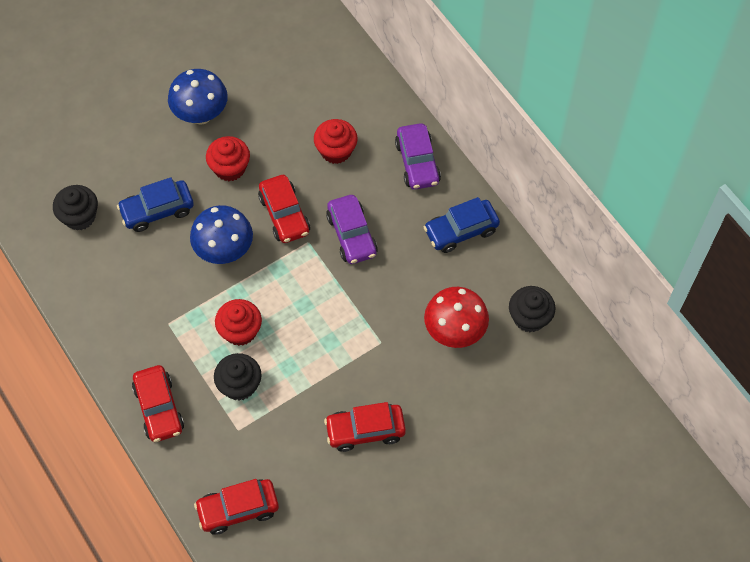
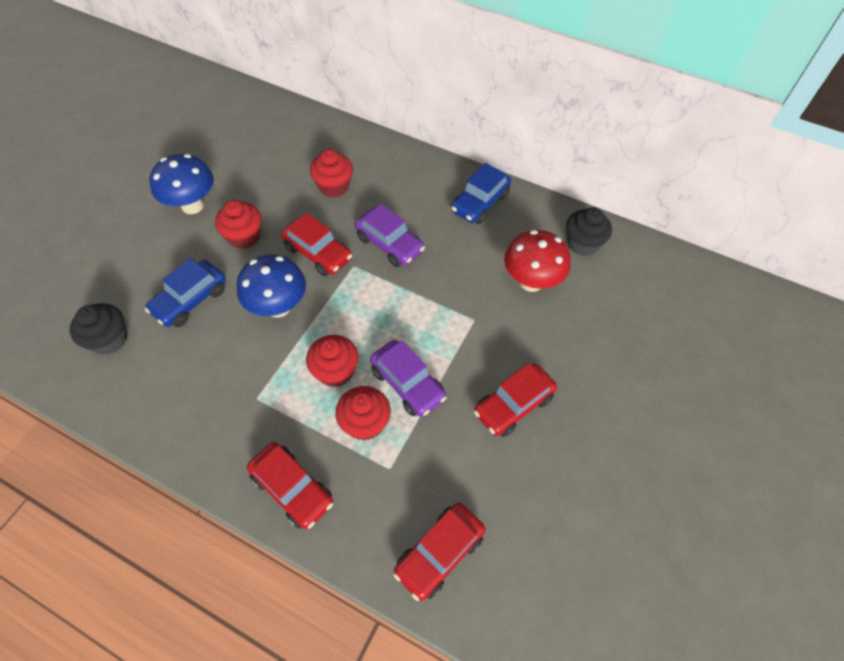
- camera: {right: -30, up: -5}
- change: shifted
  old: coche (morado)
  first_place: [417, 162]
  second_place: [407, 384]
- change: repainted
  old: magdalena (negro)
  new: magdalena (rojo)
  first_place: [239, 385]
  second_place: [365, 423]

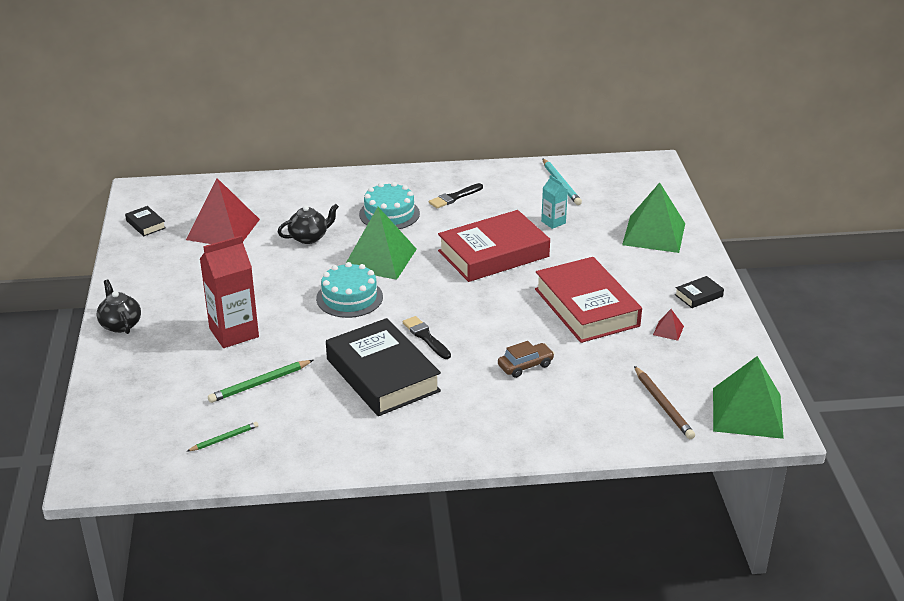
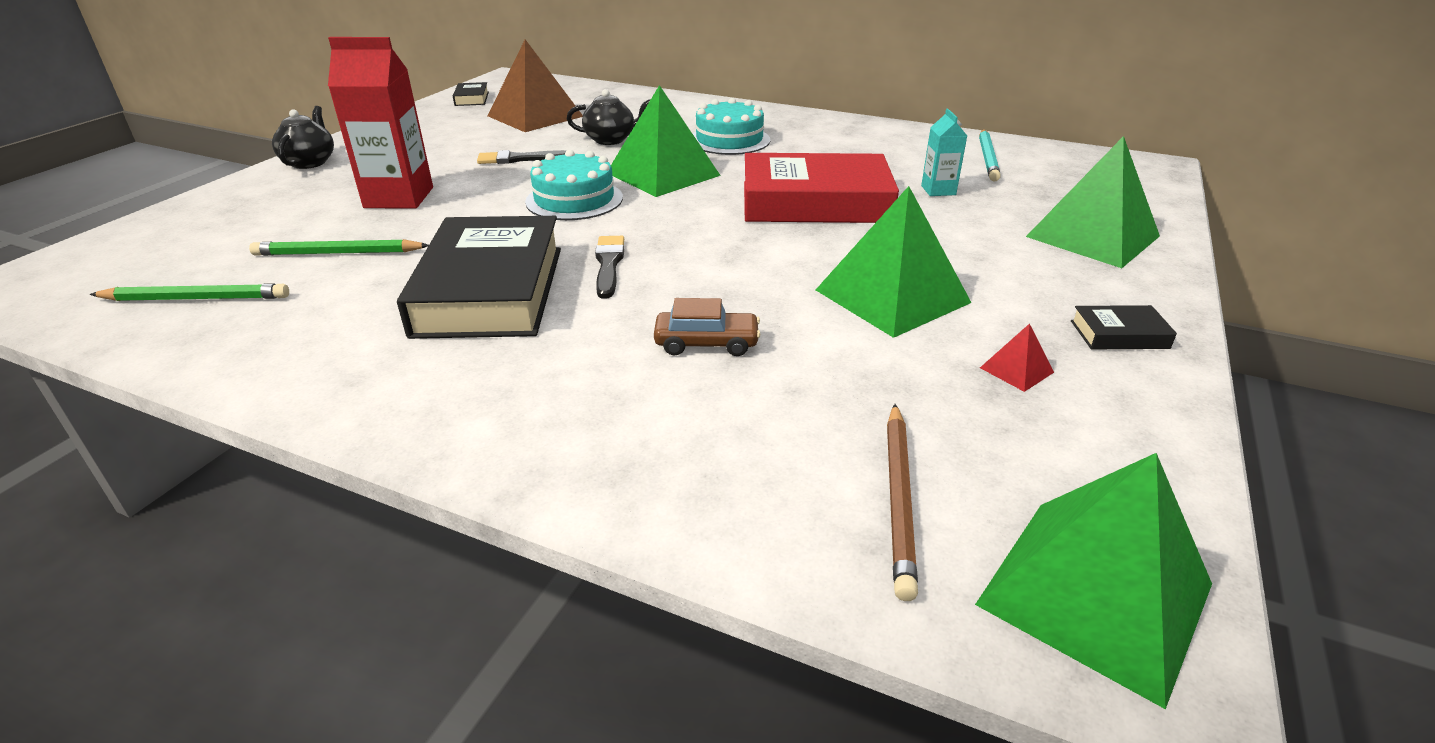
- camera: {right: 30, up: 0}
- change: shifted
  old: pincel (negro)
  first_place: [454, 197]
  second_place: [519, 159]
- change: swapped
  old: libro (rojo)
  new: pirámide (verde)
  first_place: [586, 307]
  second_place: [892, 296]
- change: repainted
  old: pirámide (rojo)
  new: pirámide (marrón)
  first_place: [223, 229]
  second_place: [535, 116]
- change: scaled
  old: lápiz (verde)
  first_place: [224, 438]
  second_place: [197, 298]
  factor: 1.58

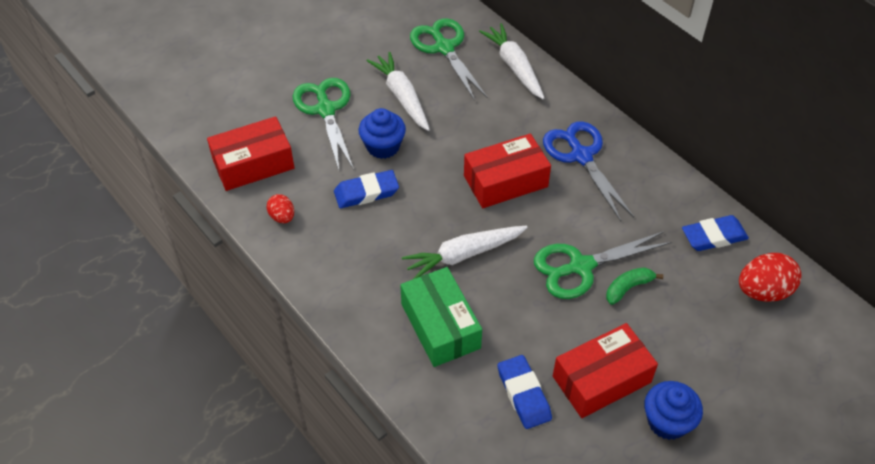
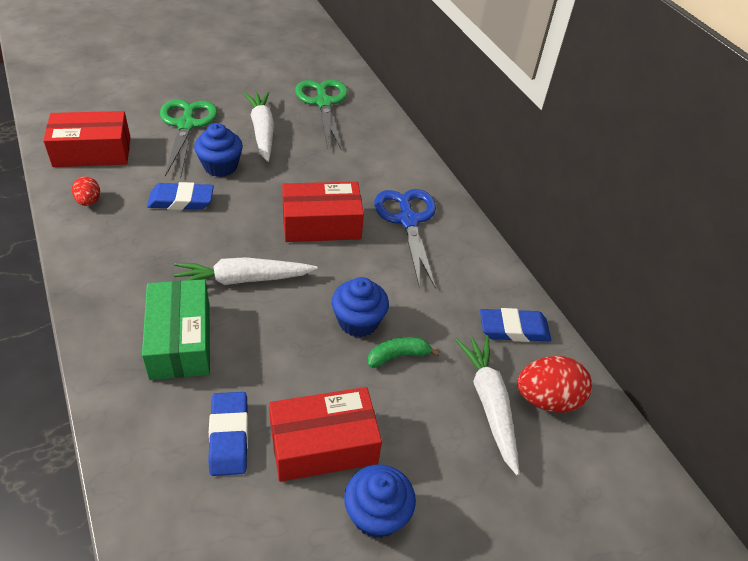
- camera: {right: 10, up: -5}
- change: shifted
  old: zanahoria (blanco)
  first_place: [514, 66]
  second_place: [489, 404]
- change: swapped
  old: tijeras (verde)
  new: magdalena (azul)
  first_place: [581, 266]
  second_place: [358, 321]

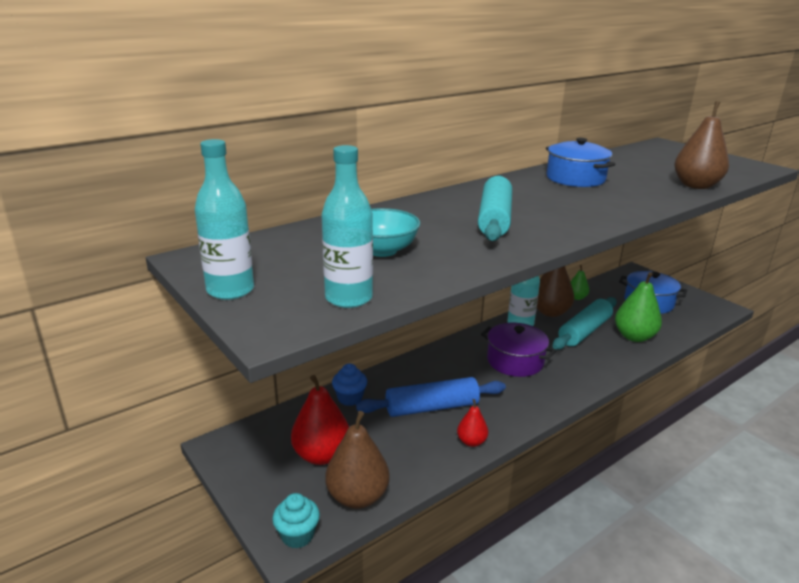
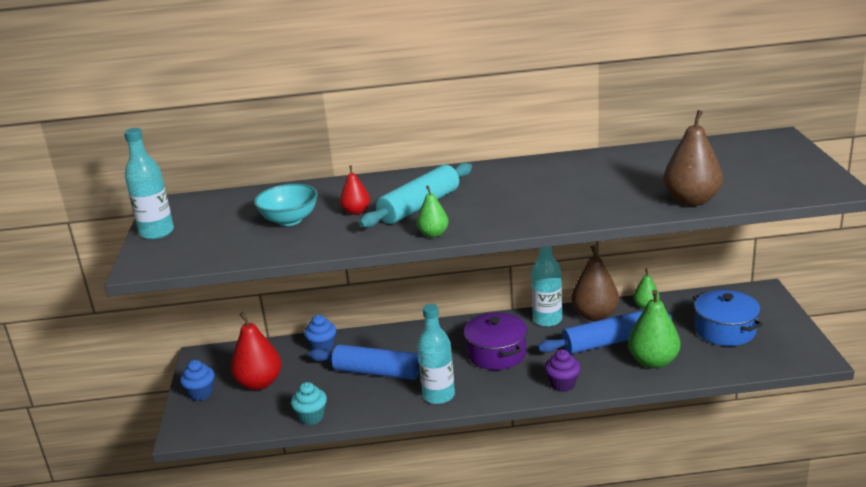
- camera: {right: 35, up: 0}
- change: gone
  old: pera (marrón)
  first_place: [357, 497]
- change: gone
  old: olla (azul)
  first_place: [575, 178]
- change: new
  new: magdalena (azul)
  second_place: [201, 393]
- change: new
  new: pera (verde)
  second_place: [433, 234]
- change: new
  new: magdalena (morado)
  second_place: [562, 384]
- change: shifted
  old: magdalena (turquesa)
  first_place: [297, 535]
  second_place: [311, 417]
- change: shifted
  old: botella (turquesa)
  first_place: [348, 298]
  second_place: [438, 395]
- change: shifted
  old: pera (rojo)
  first_place: [471, 442]
  second_place: [356, 211]
- change: repainted
  old: rodillo (turquesa)
  new: rodillo (azul)
  first_place: [584, 331]
  second_place: [605, 343]

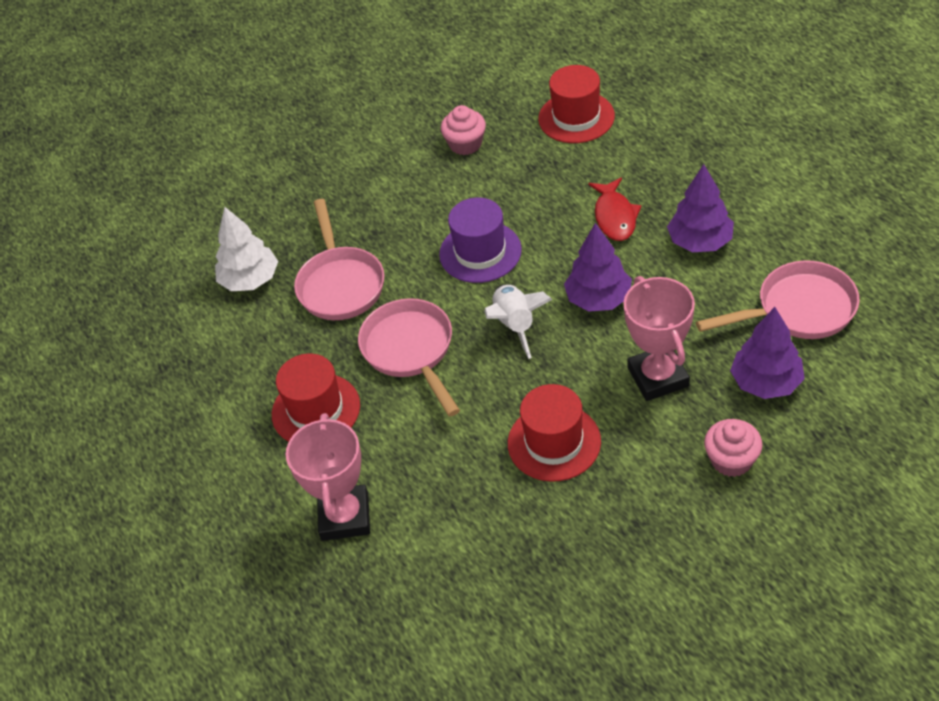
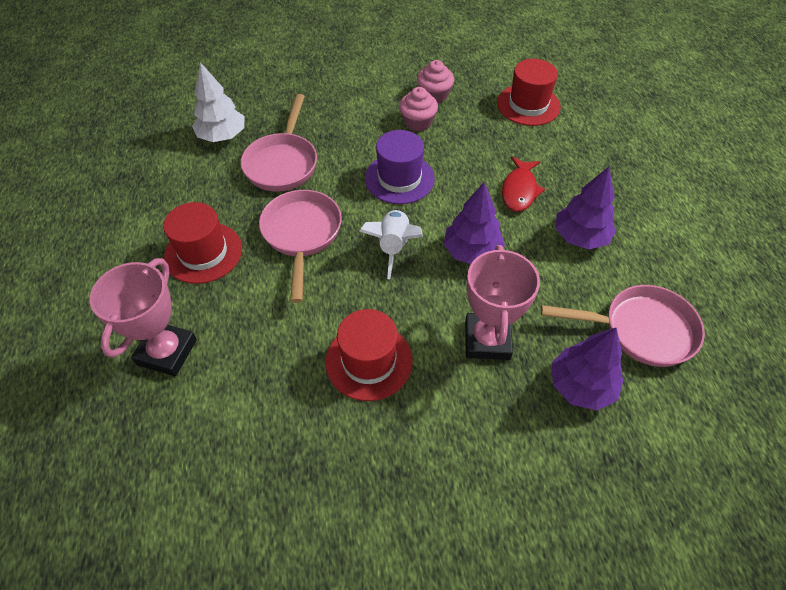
- camera: {right: 15, up: 5}
- change: shifted
  old: magdalena (rosa)
  first_place: [731, 460]
  second_place: [417, 122]

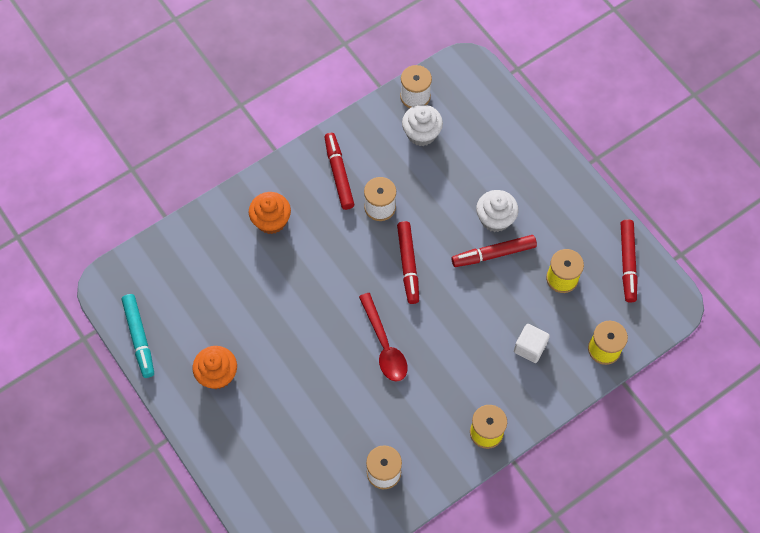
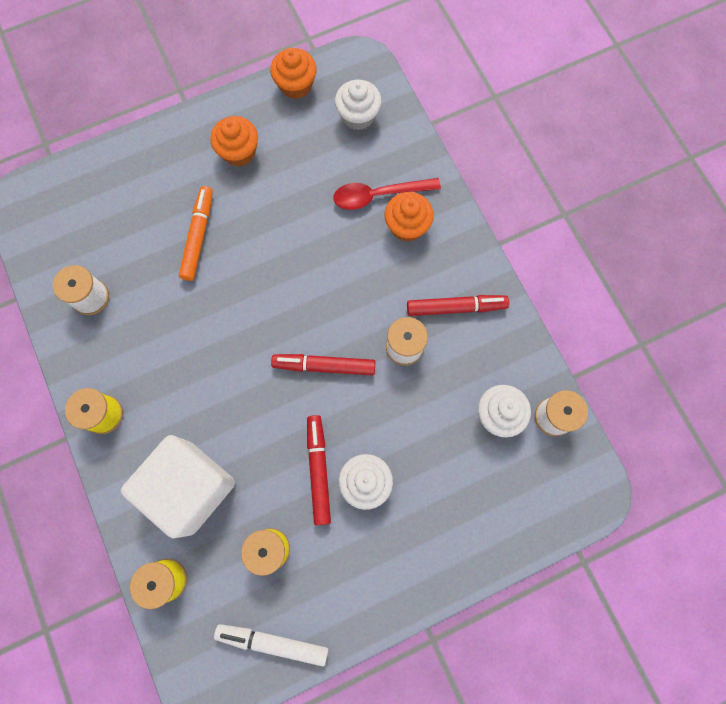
- camera: {right: 100, up: 10}
- change: new
  new: rotulador (naranja)
  second_place: [198, 236]
- change: new
  new: magdalena (blanco)
  second_place: [358, 116]
- change: shifted
  old: cuchara (rojo)
  first_place: [384, 345]
  second_place: [378, 195]
- change: swapped
  old: rotulador (turquesa)
  new: magdalena (naranja)
  first_place: [139, 338]
  second_place: [296, 85]
- change: repainted
  old: rotulador (rojo)
  new: rotulador (blanco)
  first_place: [627, 263]
  second_place: [272, 642]
- change: scaled
  old: cubo (blanco)
  first_place: [530, 348]
  second_place: [190, 487]
  factor: 2.2

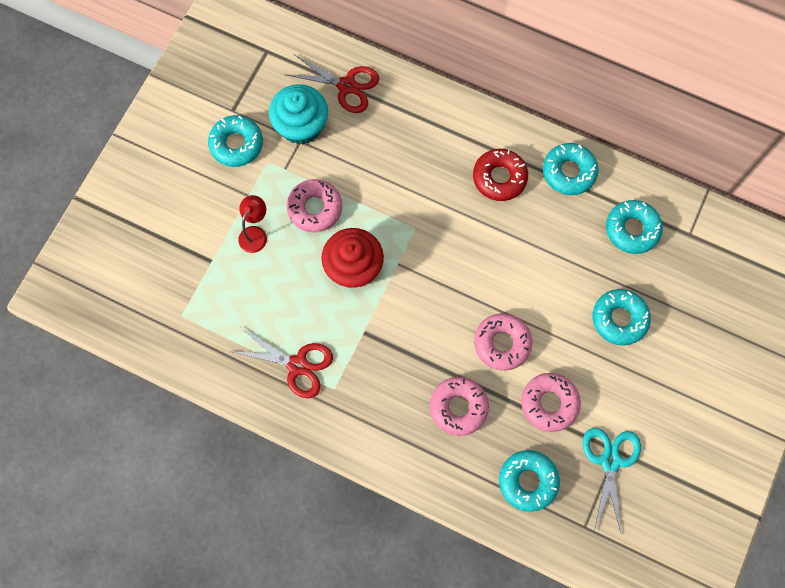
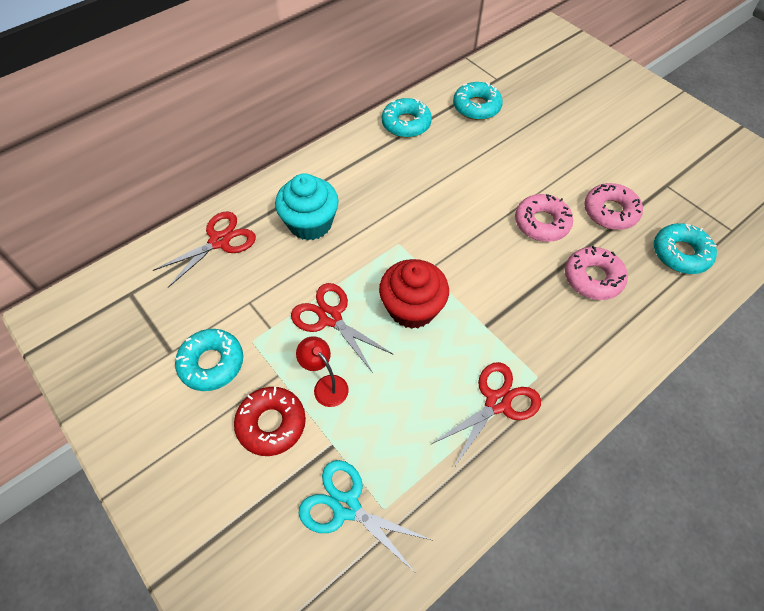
- camera: {right: -65, up: -15}
- change: gone
  old: rosquilla (turquesa)
  first_place: [619, 319]
- change: shifted
  old: magdalena (turquesa)
  first_place: [301, 126]
  second_place: [310, 223]
- change: shifted
  old: rosquilla (rojo)
  first_place: [499, 178]
  second_place: [271, 424]
- change: shifted
  old: tijeras (turquesa)
  first_place: [610, 461]
  second_place: [346, 506]
- change: swapped
  old: rosquilla (rosa)
  new: tijeras (rojo)
  first_place: [315, 208]
  second_place: [330, 317]

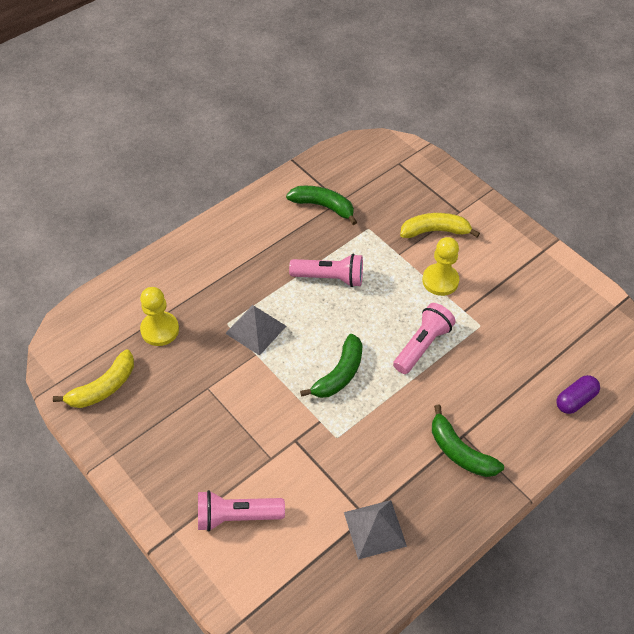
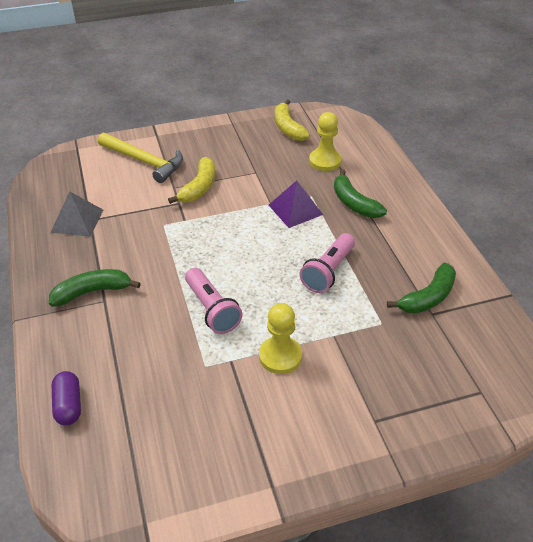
- camera: {right: 115, up: -10}
- change: shifted
  old: plátano (verde)
  first_place: [339, 374]
  second_place: [354, 203]
- change: shifted
  old: plátano (amarillo)
  first_place: [435, 231]
  second_place: [199, 187]
- change: swapped
  old: lámpara de mano (rosa)
  new: martillo (amarillo)
  first_place: [236, 516]
  second_place: [144, 161]
- change: repainted
  old: pirámide (gris)
  new: pirámide (morado)
  first_place: [255, 329]
  second_place: [295, 209]

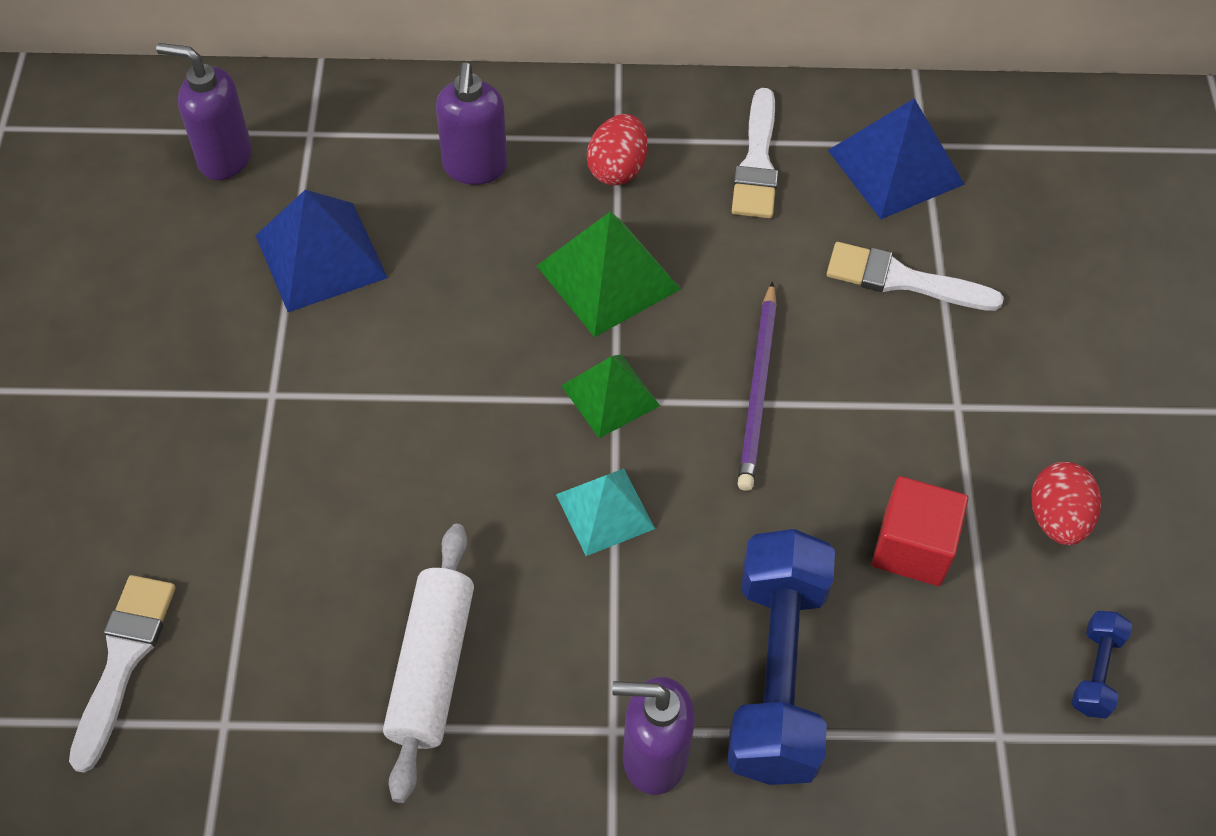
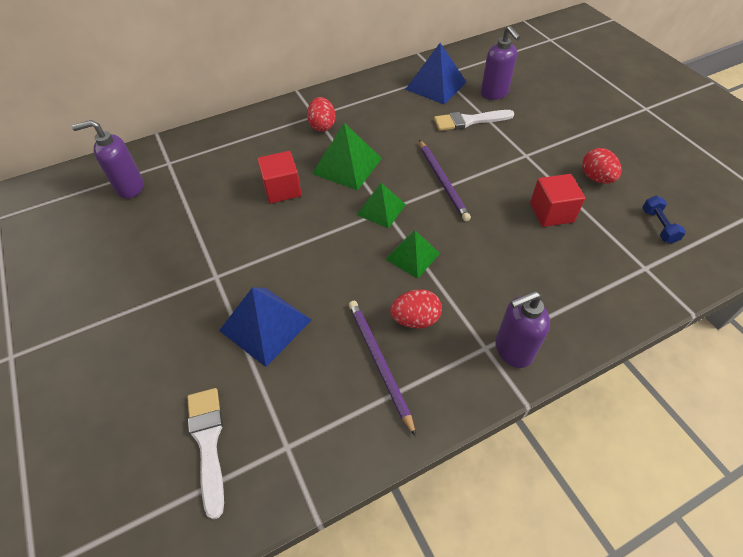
- camera: {right: -25, up: -5}
- change: gone
  old: mancuerna (azul)
  first_place: [776, 674]
- change: gone
  old: pincel (blanco)
  first_place: [757, 162]
- change: new
  new: cubo (rojo)
  second_place: [282, 189]
- change: new
  new: huevo (rojo)
  second_place: [415, 319]
- change: shifted
  old: pirámide (azul)
  first_place: [320, 256]
  second_place: [265, 325]
- change: shifted
  old: dispensador de jabón (morado)
  first_place: [475, 168]
  second_place: [494, 93]
- change: swapped
  old: rodillo (blanco)
  new: lápiz (morado)
  first_place: [432, 667]
  second_place: [379, 362]
- change: repainted
  old: pirámide (turquesa)
  new: pirámide (verde)
  first_place: [605, 511]
  second_place: [412, 256]

